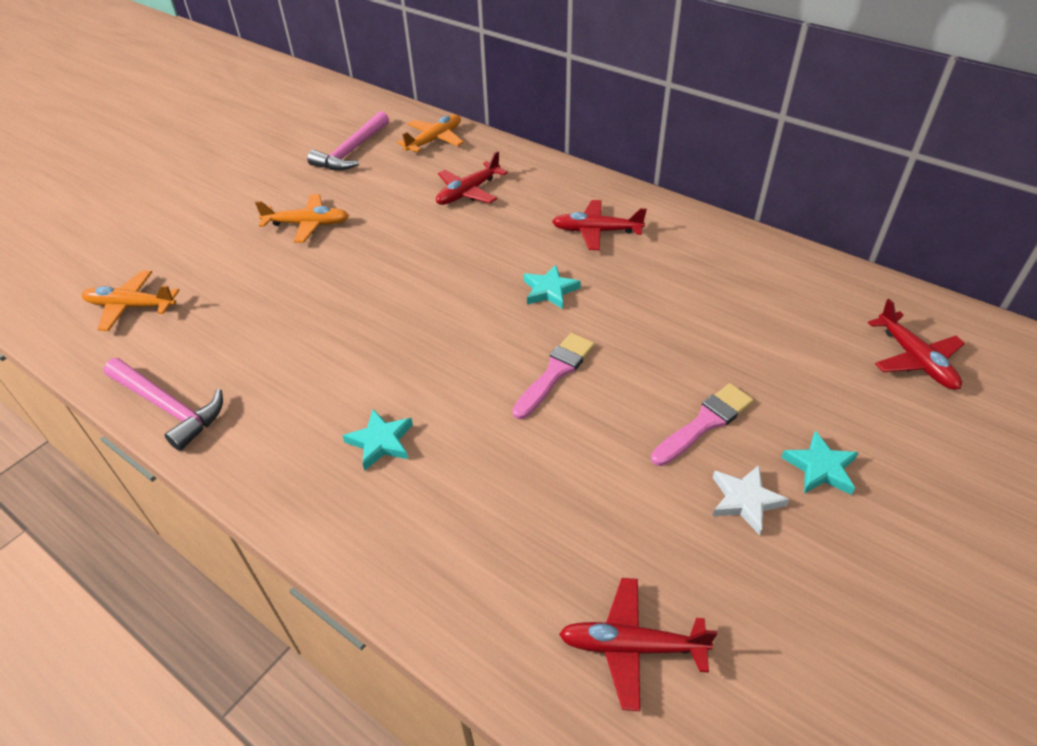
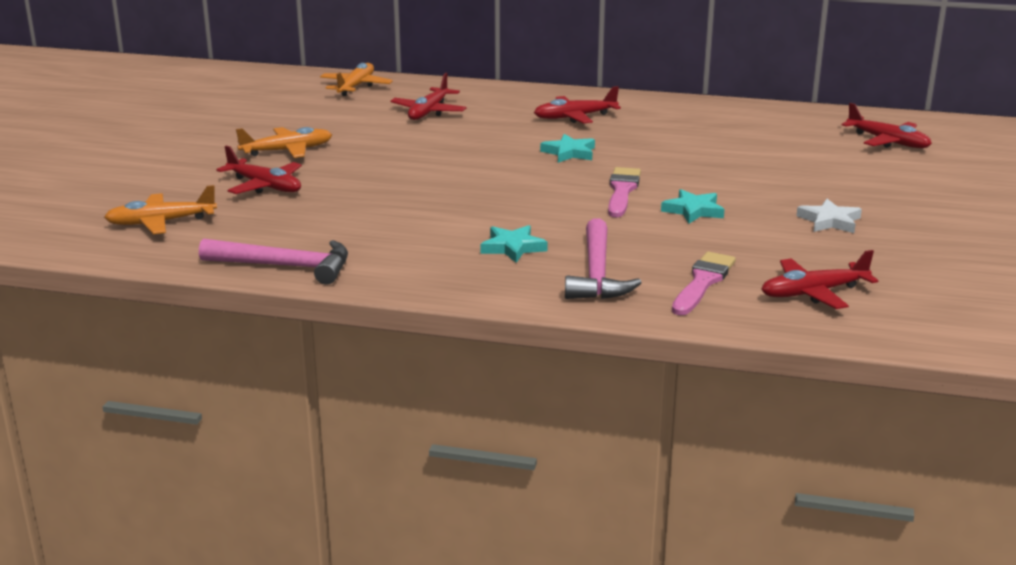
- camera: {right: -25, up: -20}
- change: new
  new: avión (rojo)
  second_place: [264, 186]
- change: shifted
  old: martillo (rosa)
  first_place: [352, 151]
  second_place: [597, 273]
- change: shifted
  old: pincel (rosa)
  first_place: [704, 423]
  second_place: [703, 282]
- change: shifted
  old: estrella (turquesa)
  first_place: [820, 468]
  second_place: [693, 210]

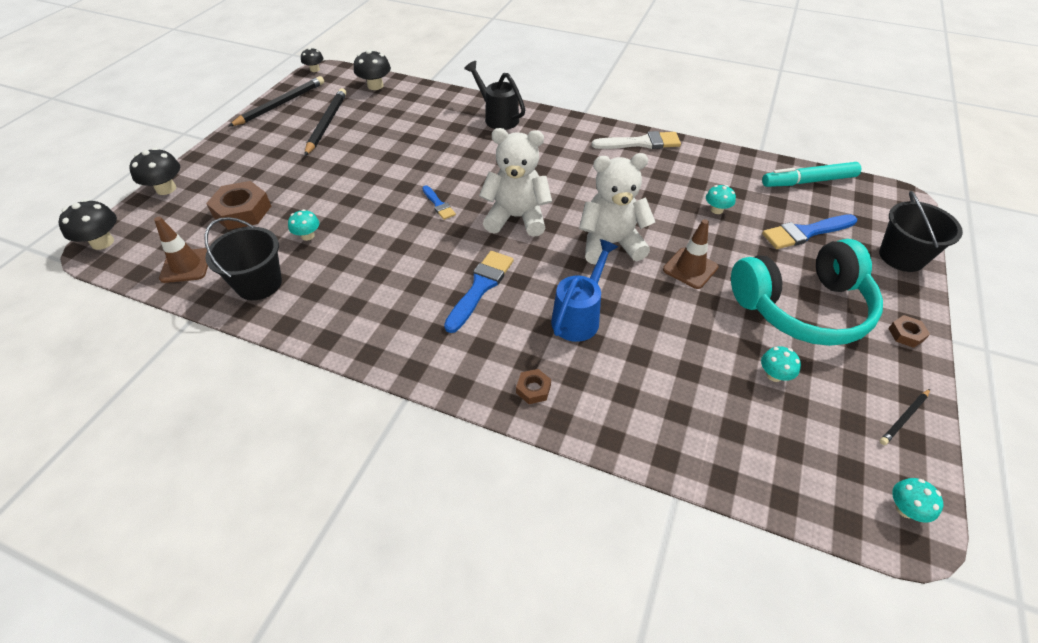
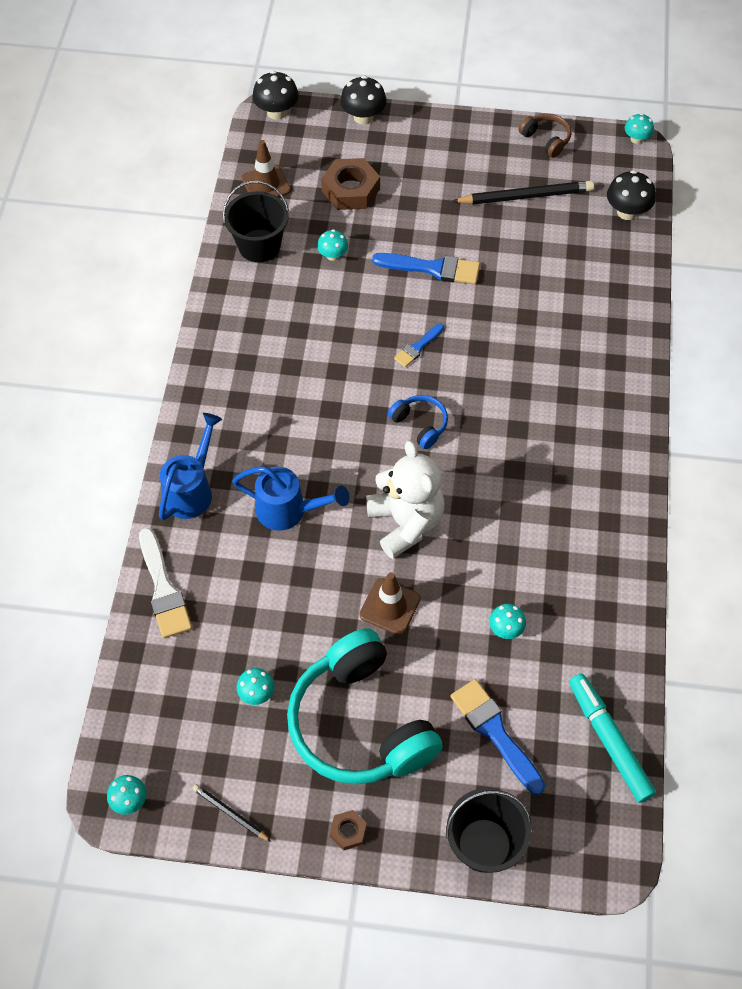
- camera: {right: 75, up: 10}
- change: gone
  old: regadera (negro)
  first_place: [498, 117]
- change: shifted
  old: pincel (azul)
  first_place: [480, 287]
  second_place: [432, 268]
- change: shifted
  old: pincel (blanco)
  first_place: [641, 143]
  second_place: [163, 589]
- change: swapped
  old: lápiz (negro)
  new: auriculares (marrón)
  first_place: [281, 104]
  second_place: [546, 139]
- change: swapped
  old: osito (blanco)
  new: auriculares (azul)
  first_place: [516, 218]
  second_place: [420, 425]
- change: swapped
  old: tuerca (marrón)
  new: regadera (azul)
  first_place: [533, 389]
  second_place: [192, 490]
- change: repainted
  old: seta (negro)
  new: seta (turquesa)
  first_place: [315, 69]
  second_place: [636, 139]

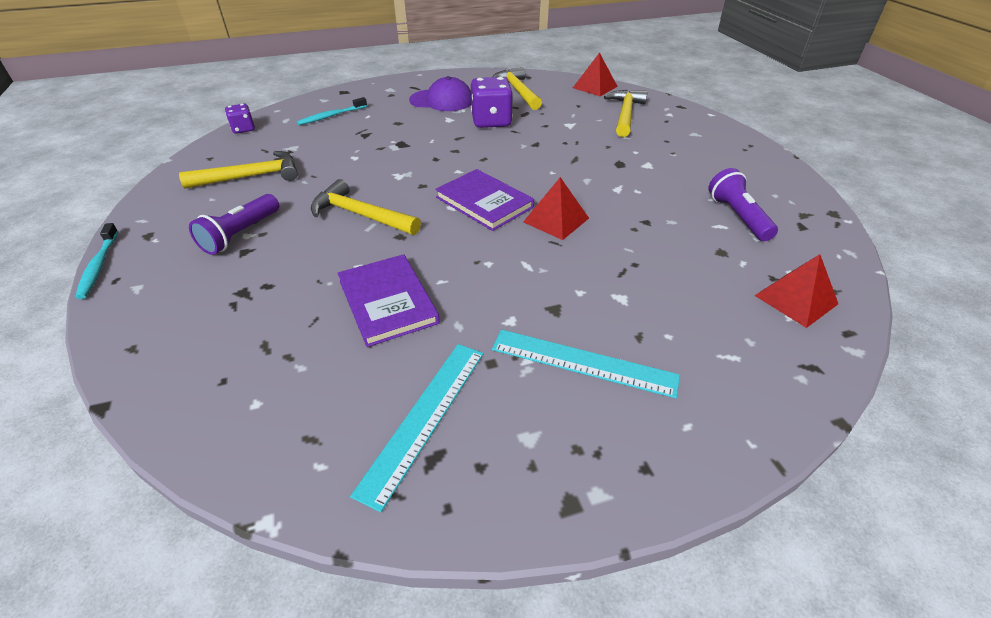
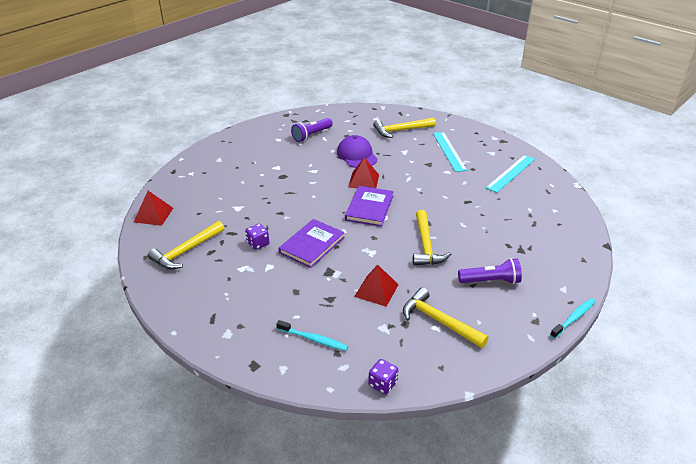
- camera: {right: -120, up: -5}
- change: shifted
  old: libro (morado)
  first_place: [387, 302]
  second_place: [312, 245]
- change: shifted
  old: gorra (morado)
  first_place: [442, 100]
  second_place: [357, 155]
- change: shifted
  old: martillo (amarillo)
  first_place: [625, 114]
  second_place: [401, 130]
- change: shifted
  old: pirámide (rojo)
  first_place: [796, 299]
  second_place: [376, 290]
- change: rotated
  old: regla (turquesa)
  first_place: [424, 417]
  second_place: [511, 173]
  degrees: -45
- change: scaled
  old: dado (morado)
  first_place: [491, 121]
  second_place: [258, 243]
  factor: 0.56

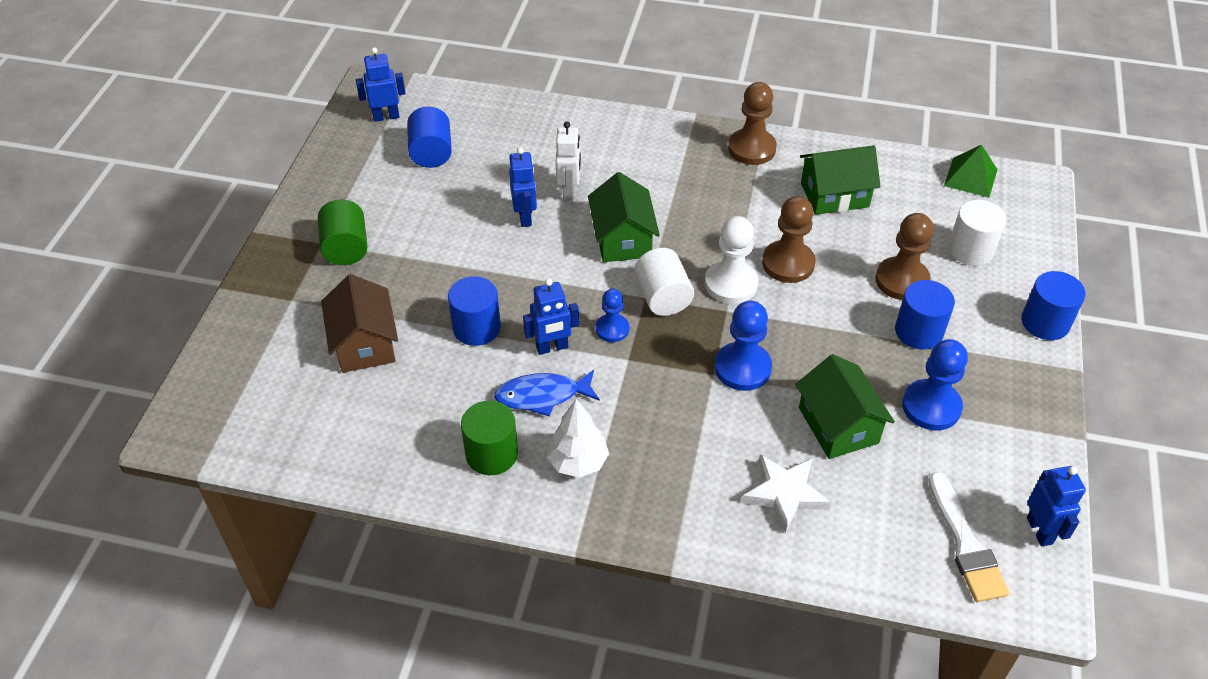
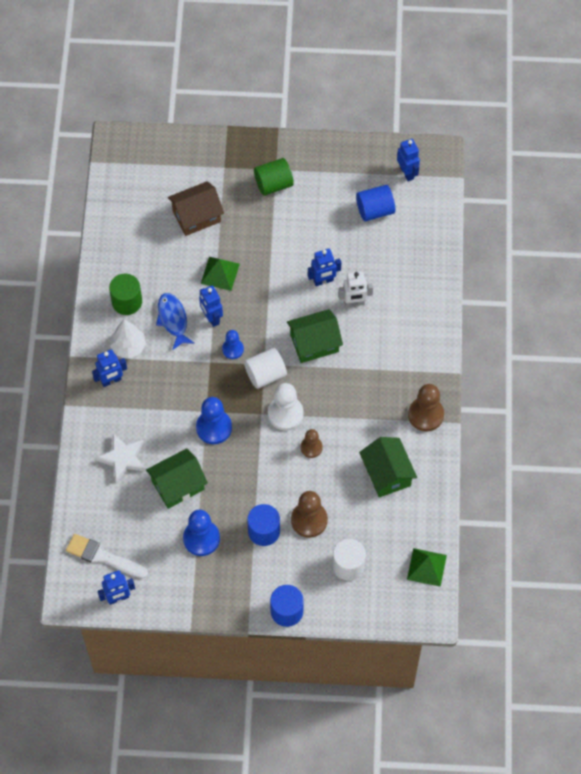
- camera: {right: 80, up: 15}
- change: new
  new: robot (azul)
  second_place: [111, 381]
- change: swapped
  old: cilindro (azul)
  new: pirámide (verde)
  first_place: [476, 328]
  second_place: [220, 273]
- change: rotated
  old: pincel (blanco)
  first_place: [965, 544]
  second_place: [103, 557]
  degrees: 45
- change: scaled
  old: peón (marrón)
  first_place: [788, 263]
  second_place: [311, 447]
  factor: 0.61

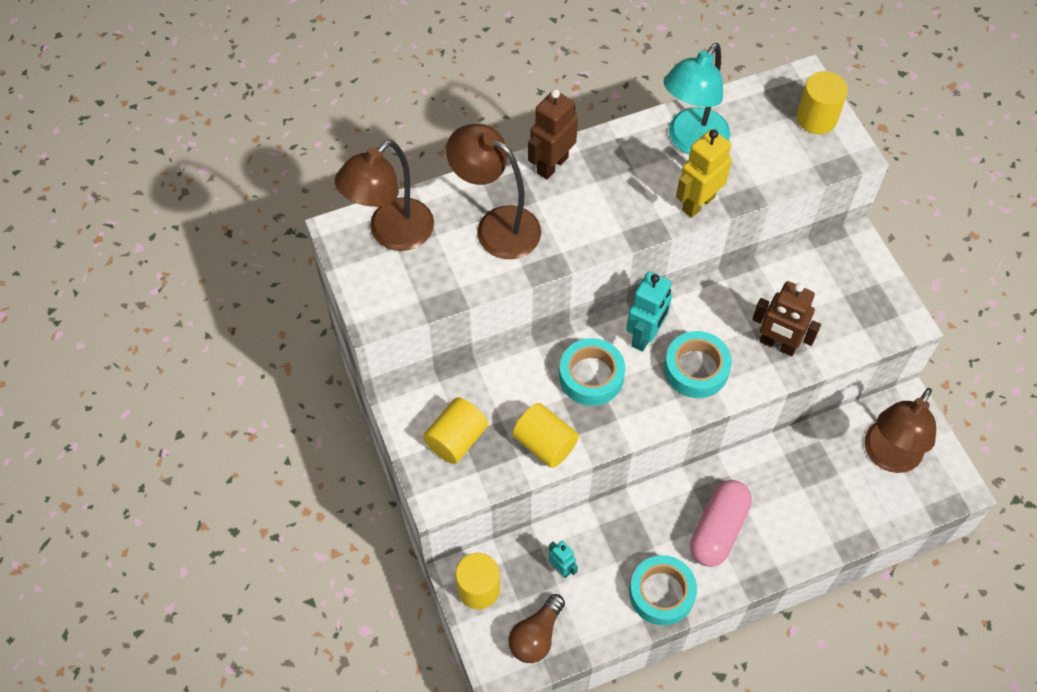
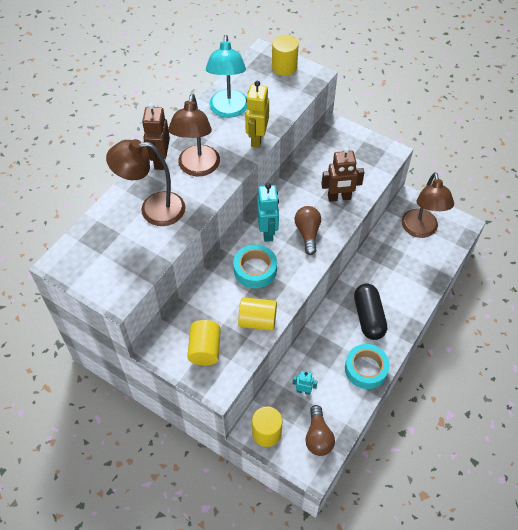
- camera: {right: -35, up: -5}
- change: shifted
  old: lámpara (marrón)
  first_place: [391, 234]
  second_place: [197, 168]
- change: swapped
  old: cinta adhesiva (turquesa)
  new: bombilla (marrón)
  first_place: [696, 369]
  second_place: [307, 233]
- change: repainted
  old: cápsula (rosa)
  new: cápsula (negro)
  first_place: [718, 529]
  second_place: [368, 317]

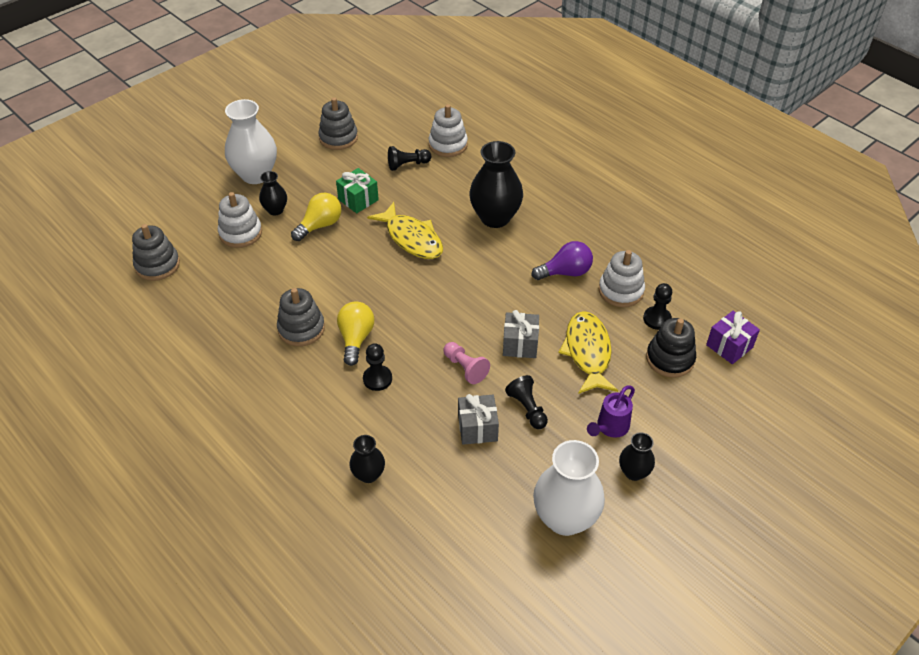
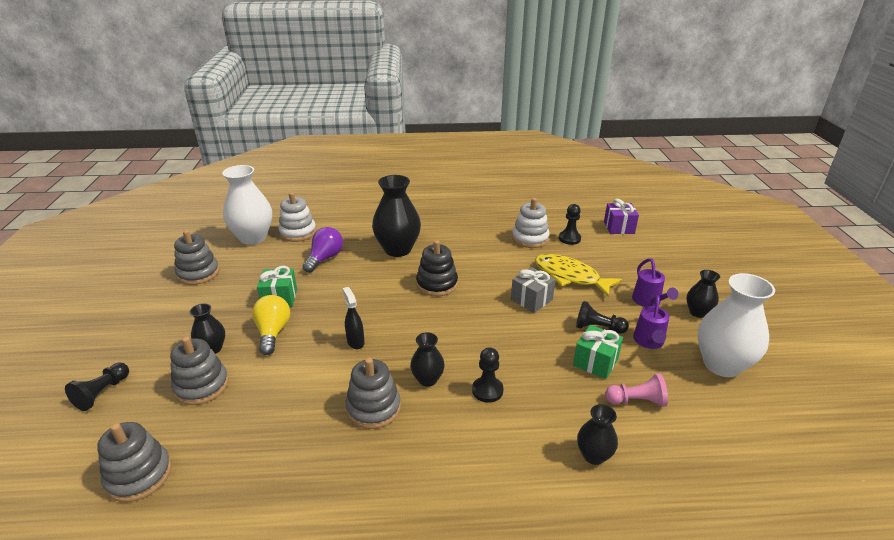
- camera: {right: -50, up: -15}
- change: gone
  old: pez (amarillo)
  first_place: [412, 238]
- change: new
  new: pulverizador (negro)
  second_place: [355, 342]
- change: new
  new: regadera (morado)
  second_place: [648, 342]
- change: shifted
  old: florero (blanco)
  first_place: [255, 175]
  second_place: [253, 238]
- change: shifted
  old: peón (negro)
  first_place: [407, 165]
  second_place: [102, 393]
- change: shifted
  old: peón (rosa)
  first_place: [465, 368]
  second_place: [636, 401]
- change: shifted
  old: bombilla (morado)
  first_place: [565, 272]
  second_place: [325, 258]
- change: shifted
  old: juguete apilable (negro)
  first_place: [670, 359]
  second_place: [437, 284]
- change: swapped
  old: bombilla (amarillo)
  new: florero (negro)
  first_place: [356, 339]
  second_place: [427, 379]
- change: repainted
  old: juguete apilable (blanco)
  new: juguete apilable (gris)
  first_place: [240, 233]
  second_place: [201, 386]
- change: repainted
  old: regalo (gris)
  new: regalo (verde)
  first_place: [477, 428]
  second_place: [595, 362]

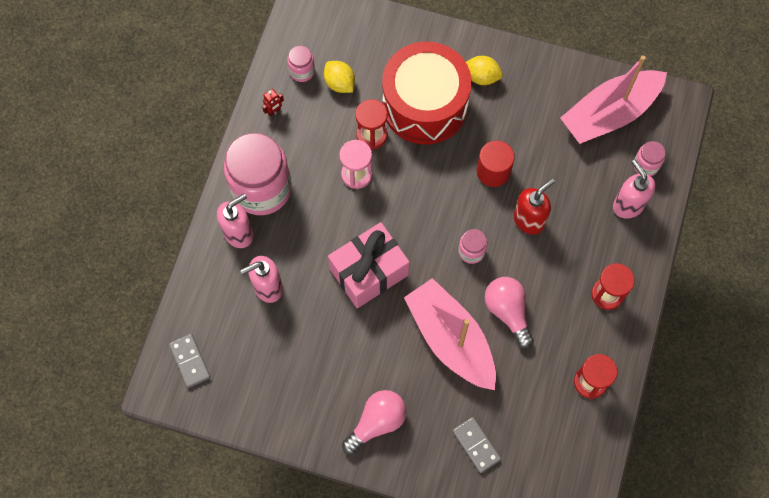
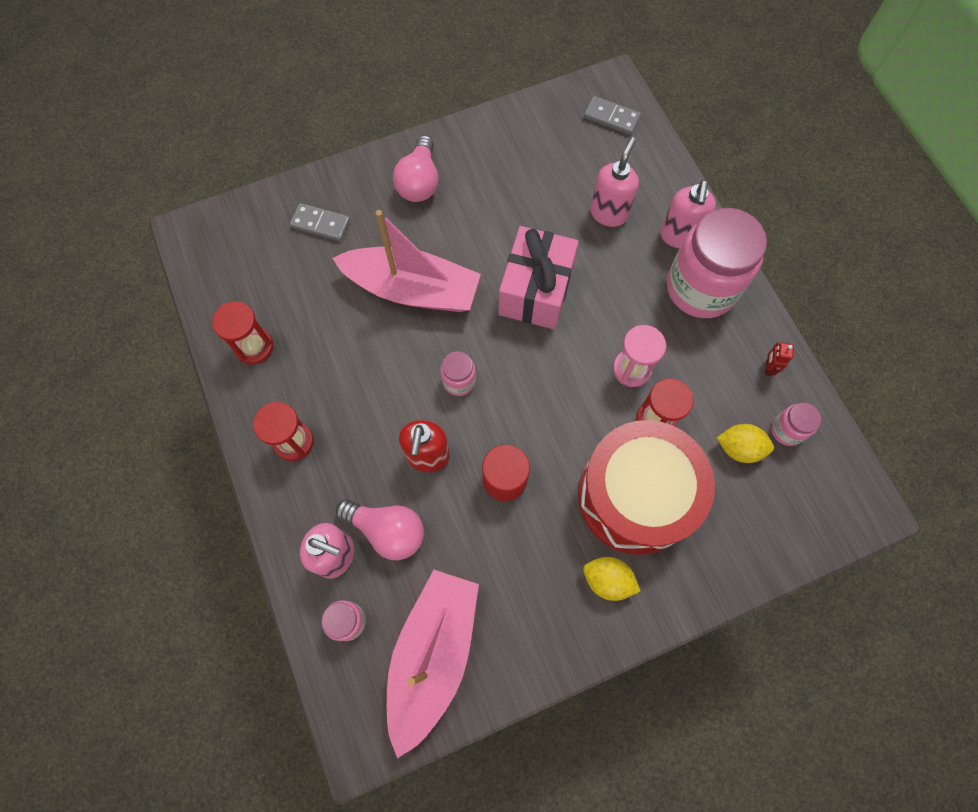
- camera: {right: 140, up: 0}
- change: shifted
  old: bombilla (rosa)
  first_place: [508, 312]
  second_place: [387, 530]
- change: rotated
  old: limón (amarillo)
  first_place: [481, 77]
  second_place: [607, 580]
  degrees: 45

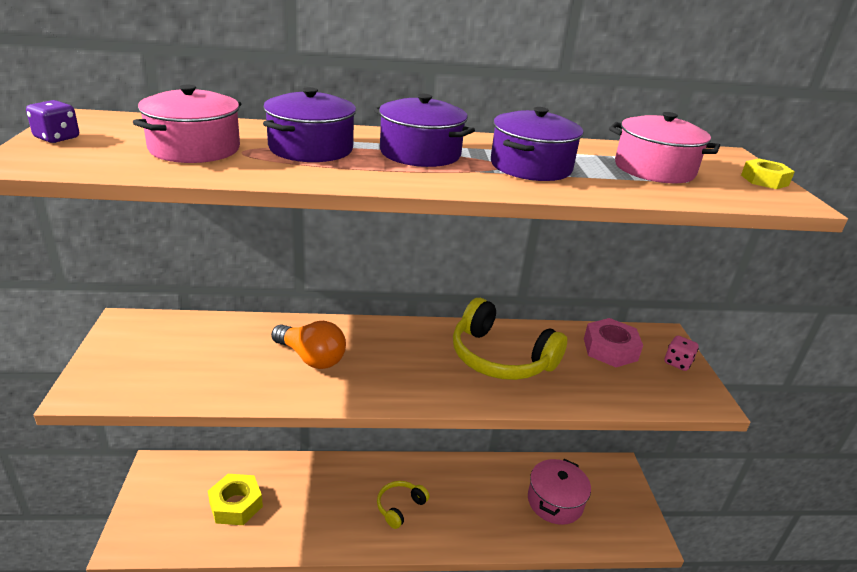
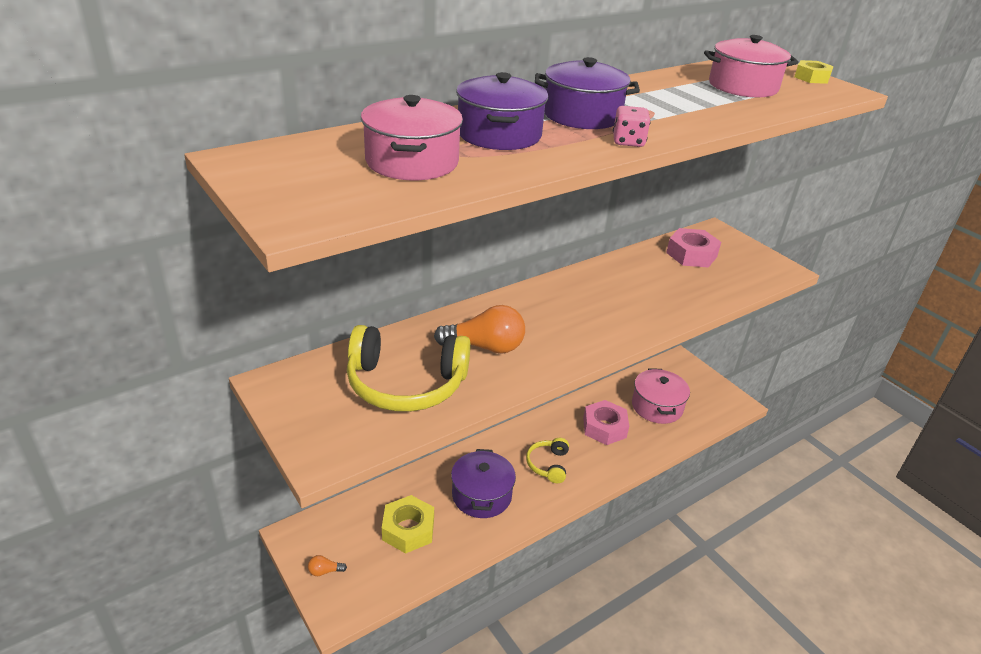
- camera: {right: -30, up: 5}
- change: gone
  old: dado (morado)
  first_place: [57, 138]
- change: new
  new: bombilla (naranja)
  second_place: [325, 571]
- change: new
  new: tuerca (rosa)
  second_place: [604, 427]
- change: shifted
  old: auriculares (amarillo)
  first_place: [500, 357]
  second_place: [406, 384]
- change: shifted
  old: olla (morado)
  first_place: [531, 166]
  second_place: [481, 495]
- change: shifted
  old: dado (rosa)
  first_place: [677, 363]
  second_place: [628, 142]

